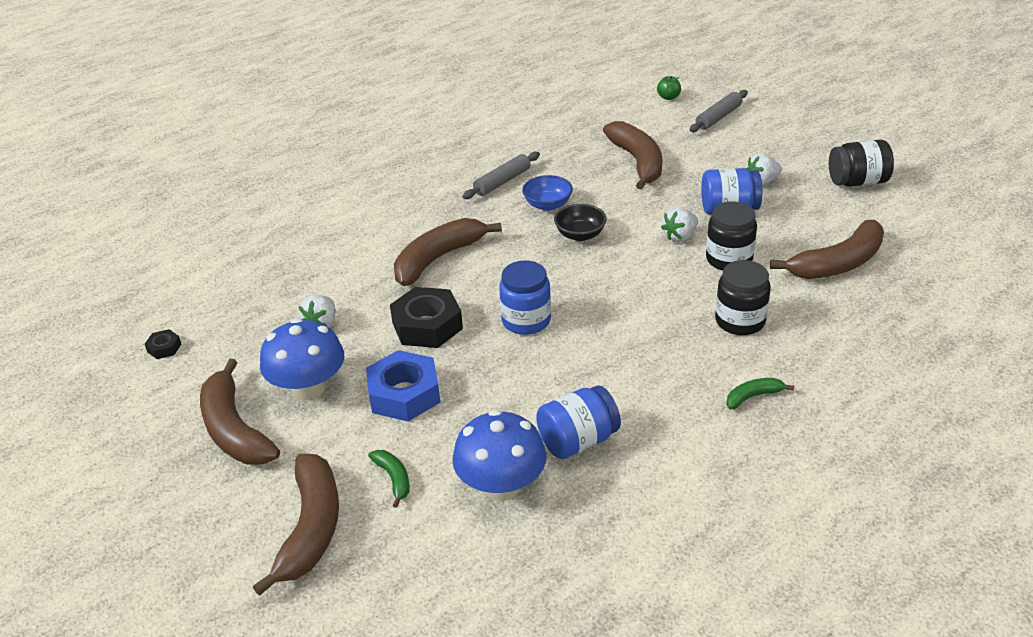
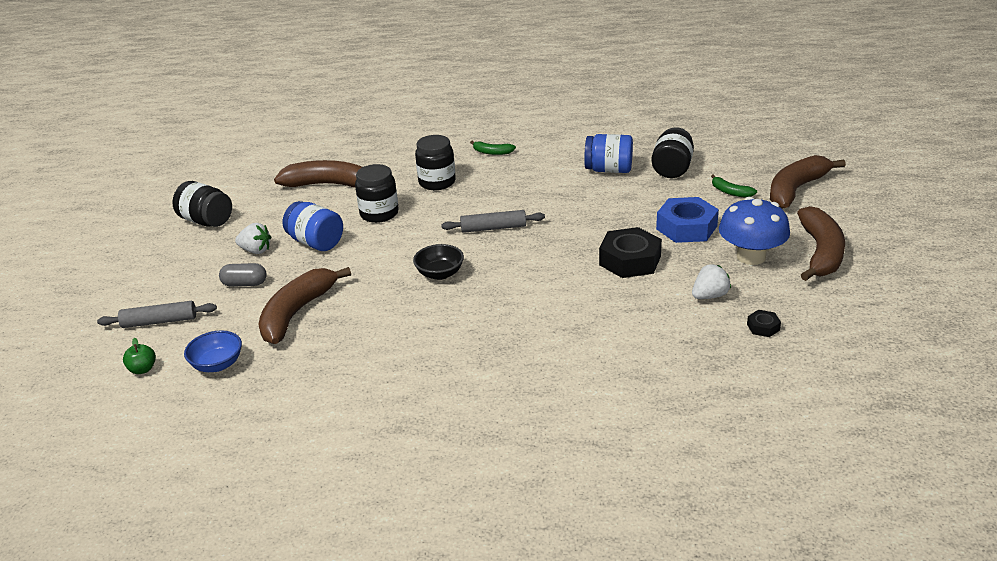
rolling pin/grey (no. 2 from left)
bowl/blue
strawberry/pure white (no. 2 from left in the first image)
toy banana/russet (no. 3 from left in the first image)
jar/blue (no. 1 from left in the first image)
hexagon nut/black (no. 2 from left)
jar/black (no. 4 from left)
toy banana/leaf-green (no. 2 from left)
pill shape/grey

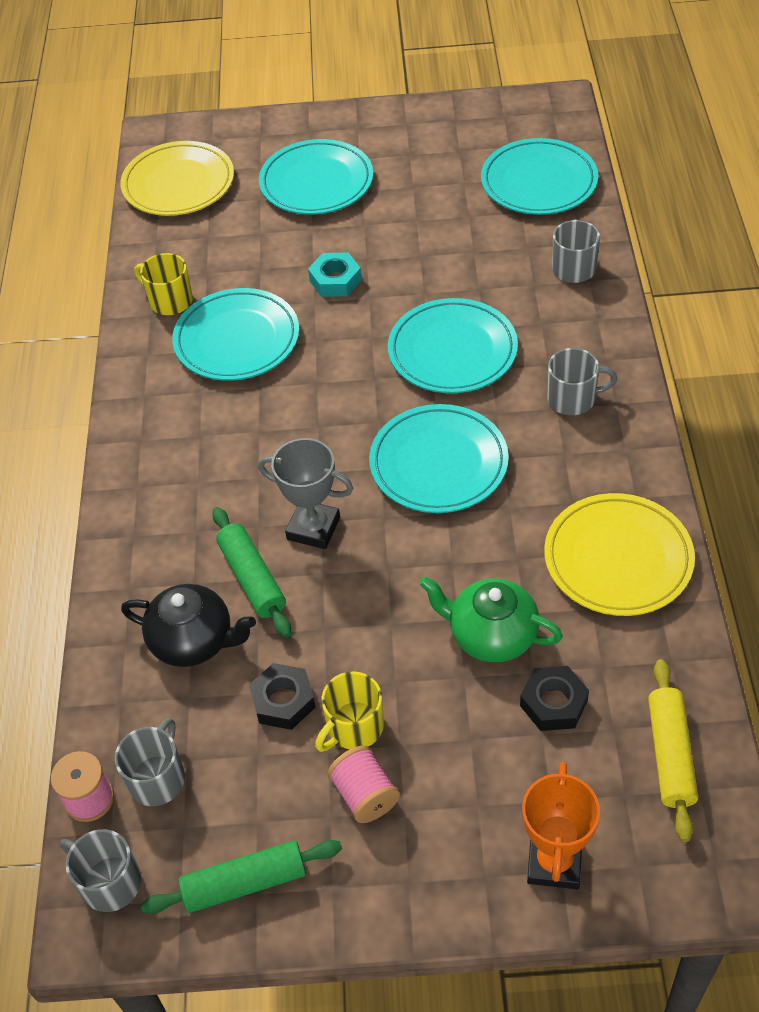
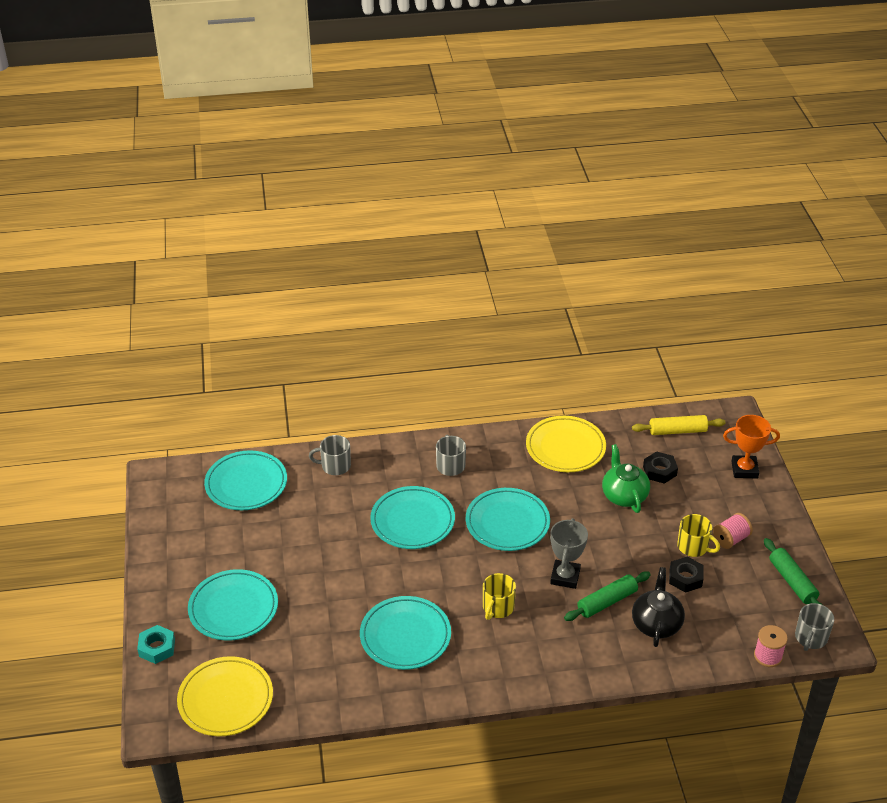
hexagon nut/turquoise
mug/yellow (no. 1 from left)
teapot/leaf-green
mug/grey (no. 2 from left in the first image)

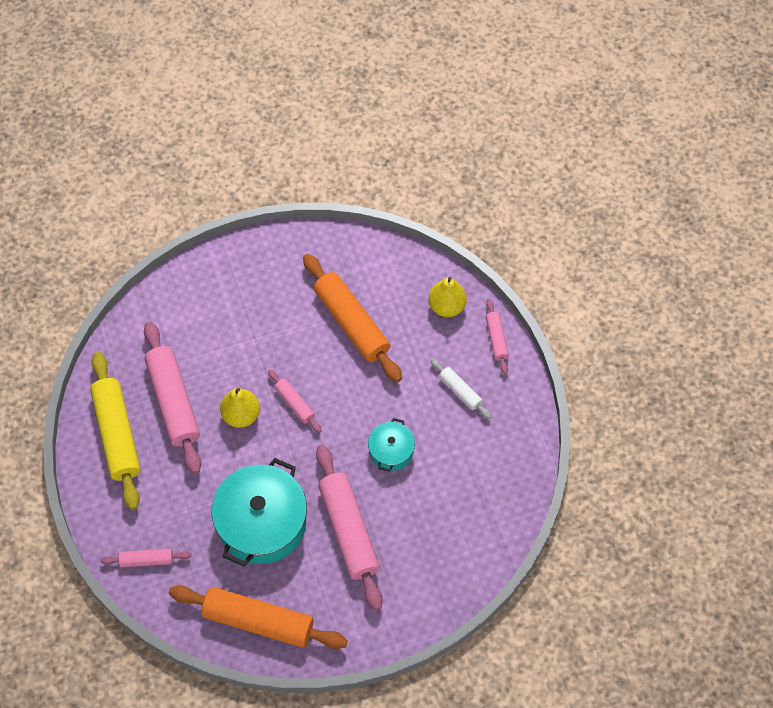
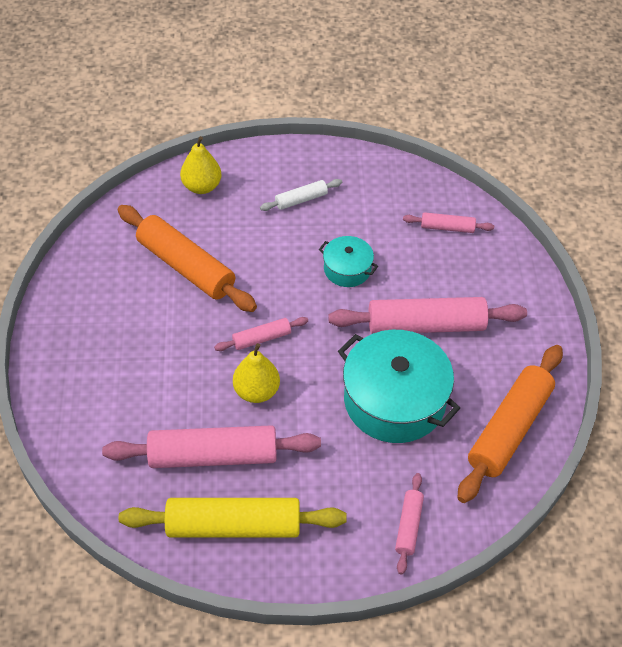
rolling pin/orange (no. 1 from left)
rolling pin/pink (no. 5 from left)

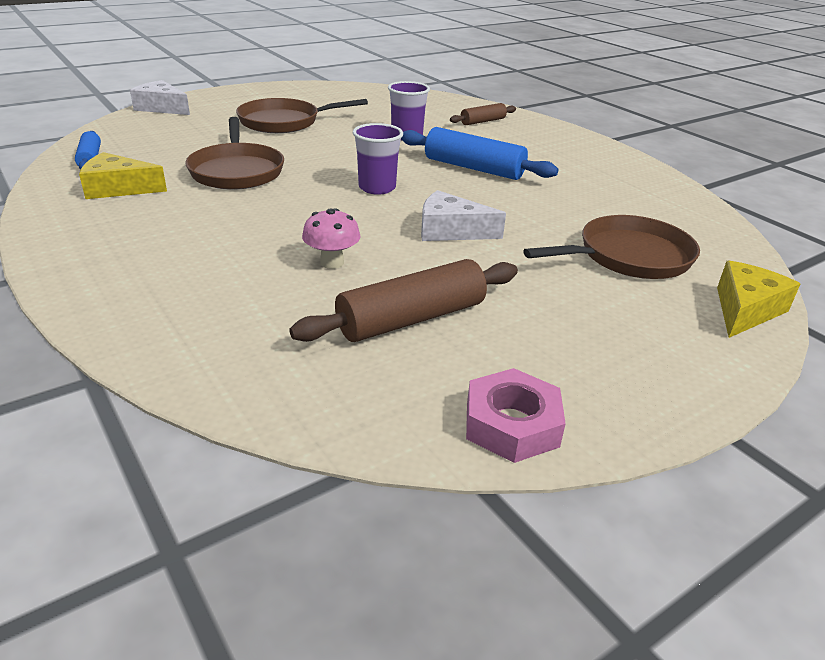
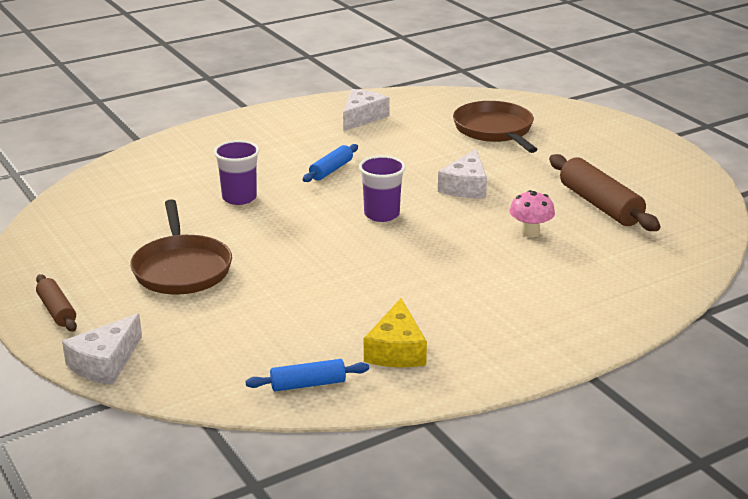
rolling pin/russet (no. 1 from left)
pan/russet (no. 1 from left in the first image)
rolling pin/blue (no. 2 from left)
piece of cheese/yellow (no. 2 from left in the first image)
hexagon nut/pink
piece of cheese/pure white (no. 2 from left)

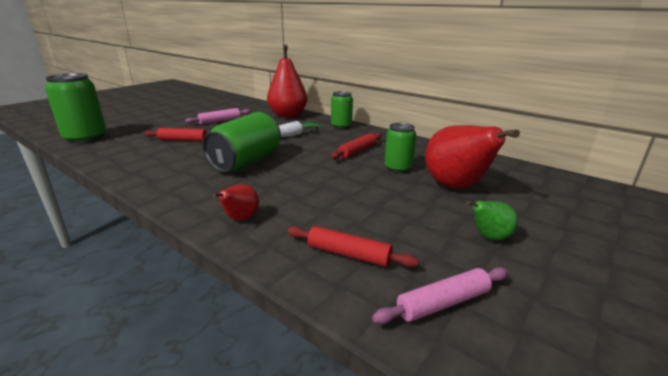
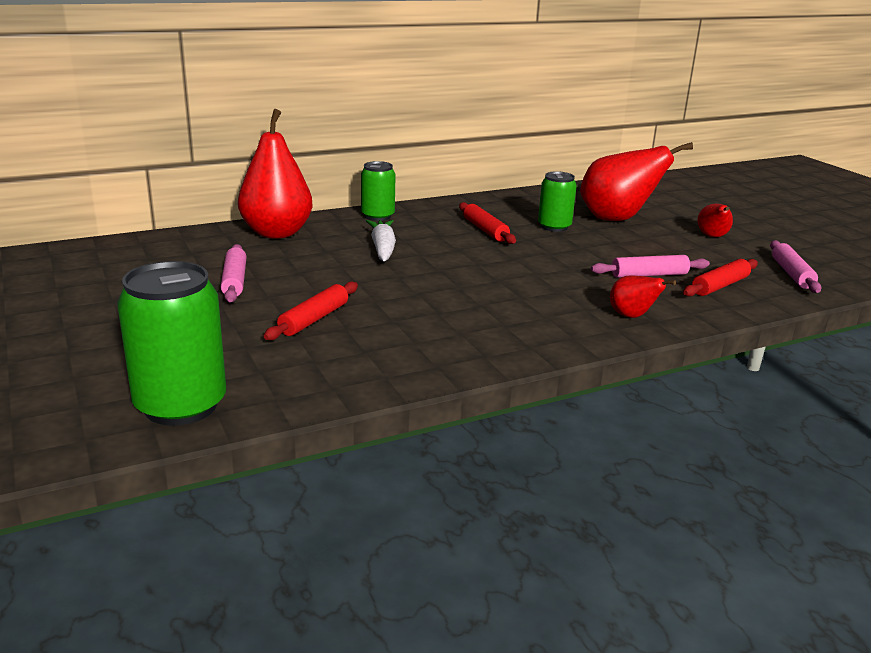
soda can/leaf-green (no. 2 from left in the first image)
toy pear/crimson (no. 4 from left)
rolling pin/pink (no. 2 from left)

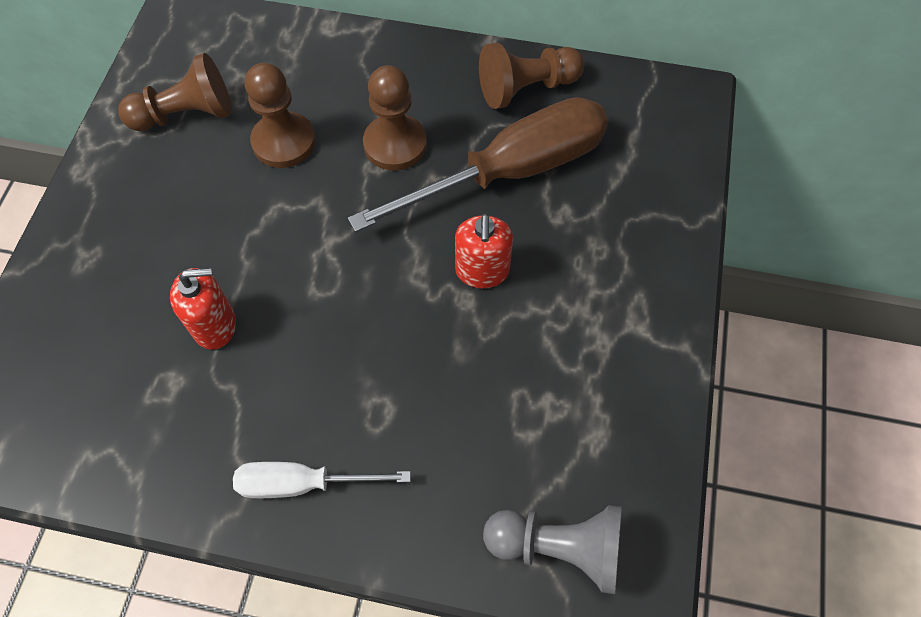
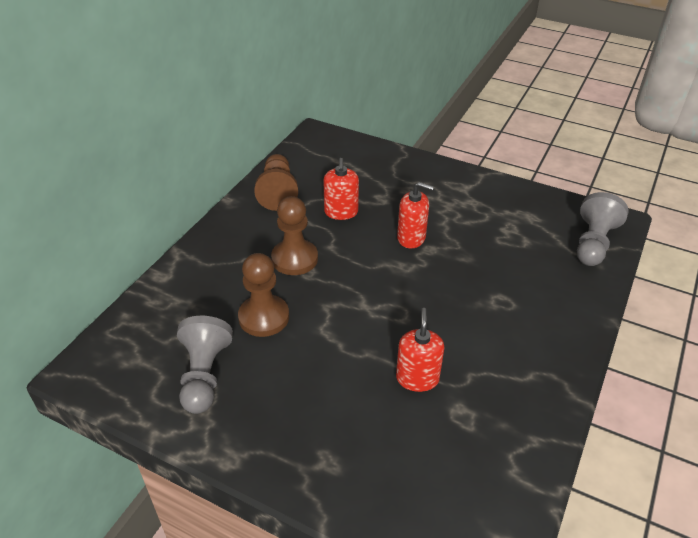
pawn/grey (no. 1 from left)
soap dispenser/crimson (no. 1 from left)
flat screwdriver/pure white

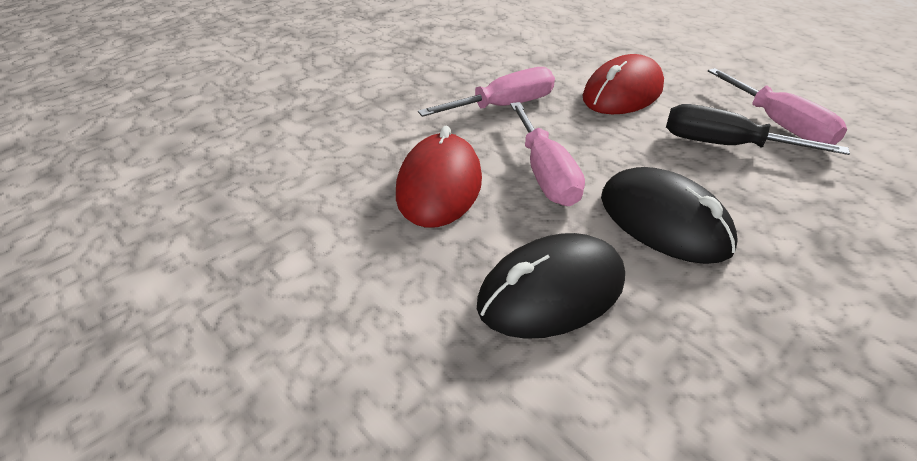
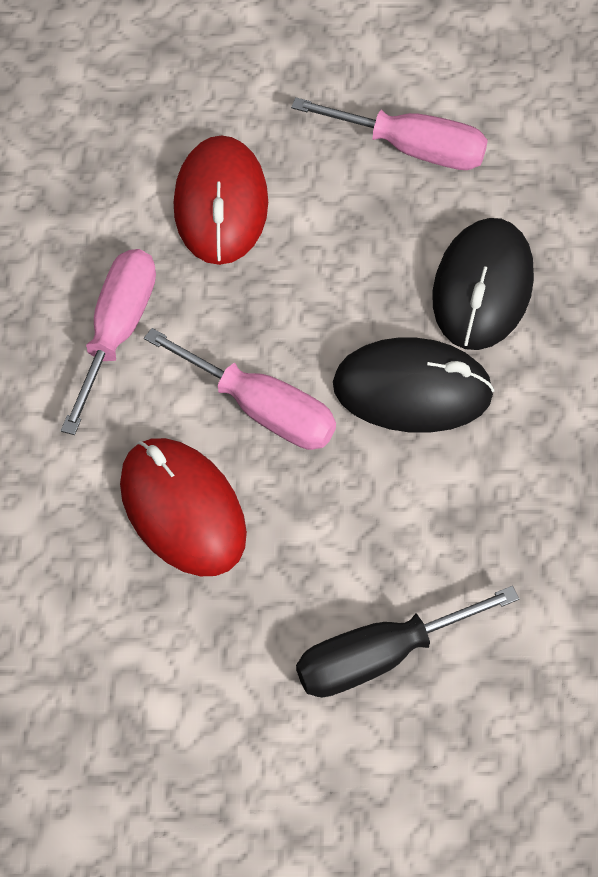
flat screwdriver/black
mouse/black (no. 2 from left)

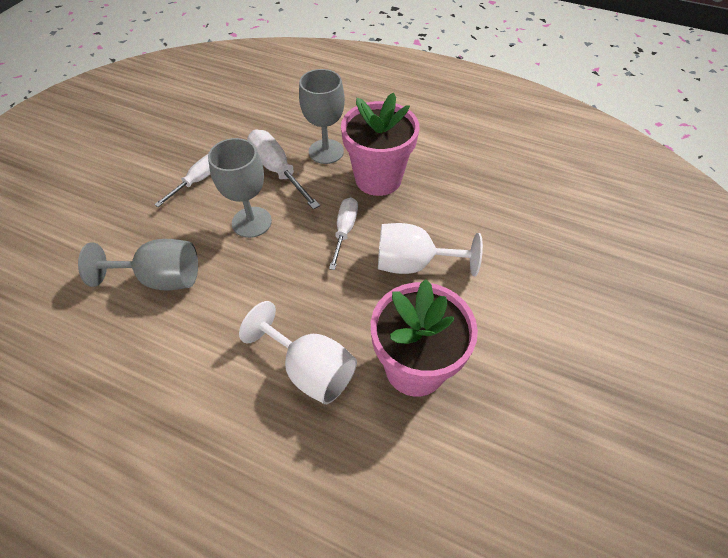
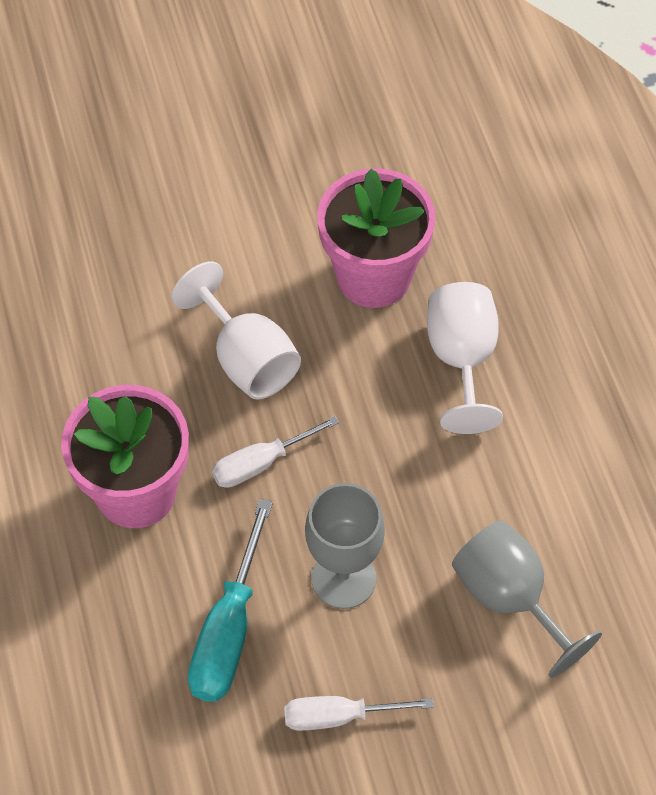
chalice/grey (no. 3 from left in the first image)
flat screwdriver/turquoise

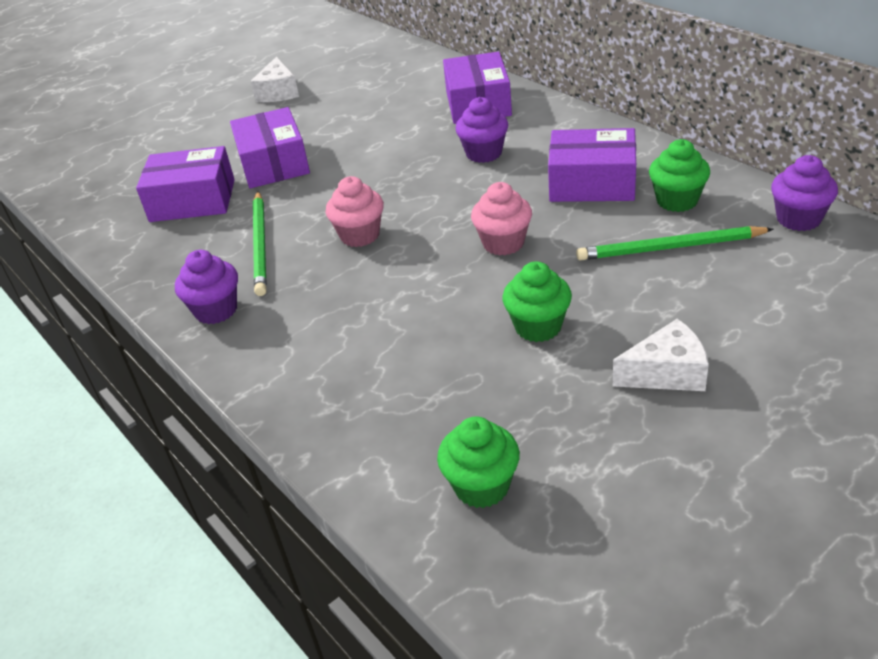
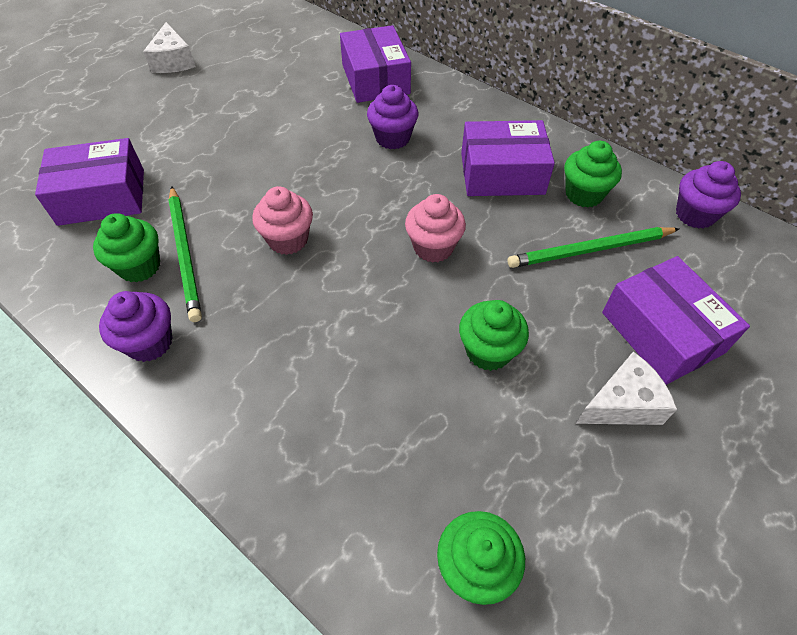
package/violet (no. 4 from left)
muffin/leaf-green (no. 1 from left)

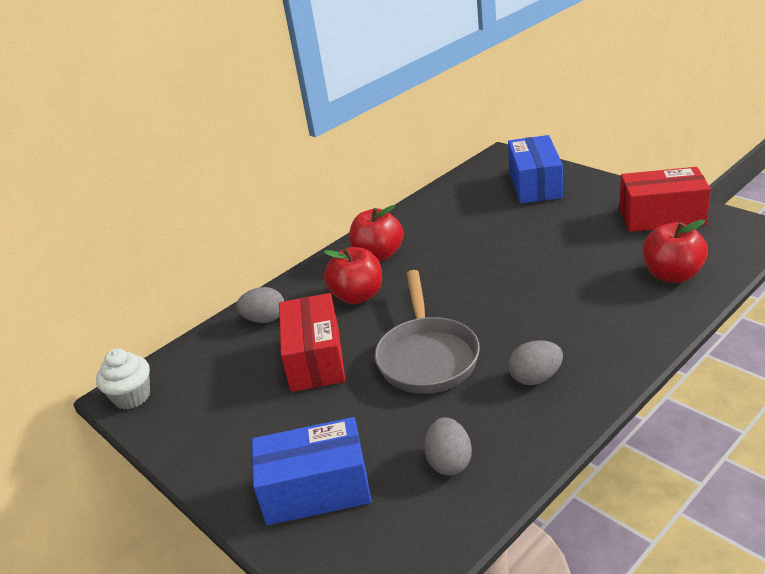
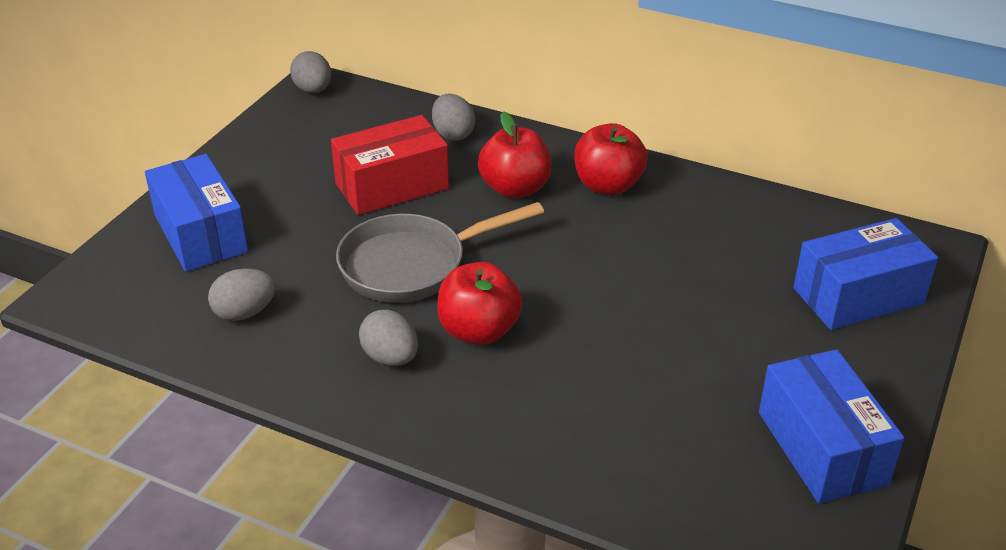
package/blue (no. 2 from left)
apple fruit/crimson (no. 1 from left)
egg/grey (no. 2 from left)

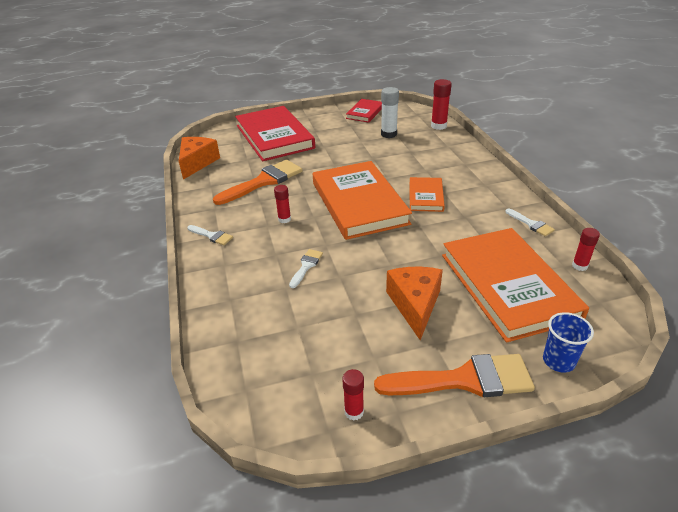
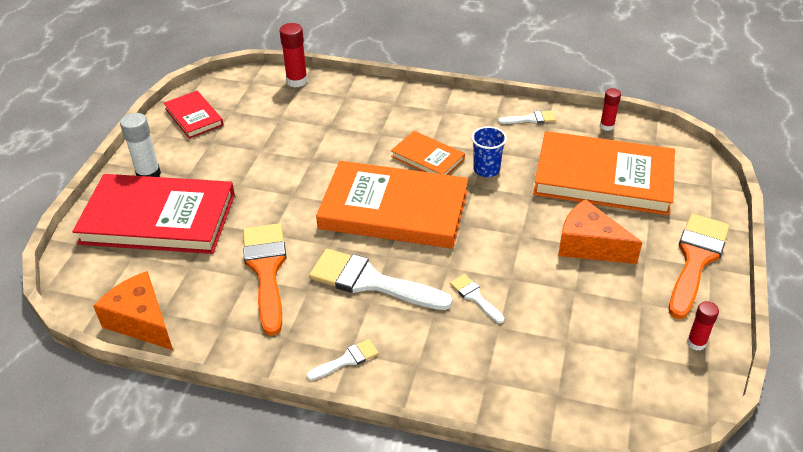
glue/pure white
paint brush/pure white (no. 2 from left)
beaker/blue

